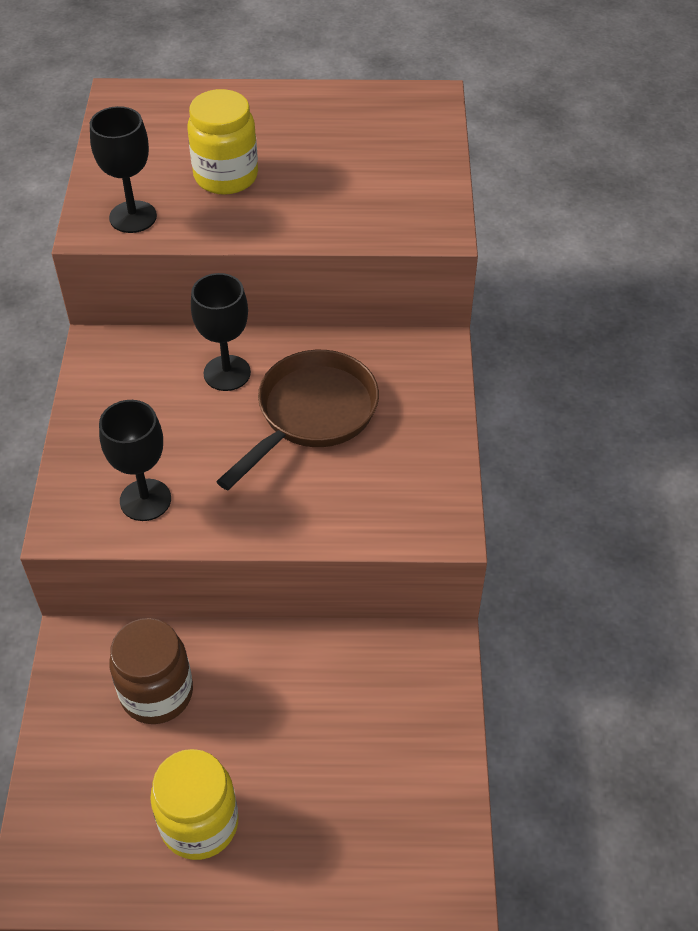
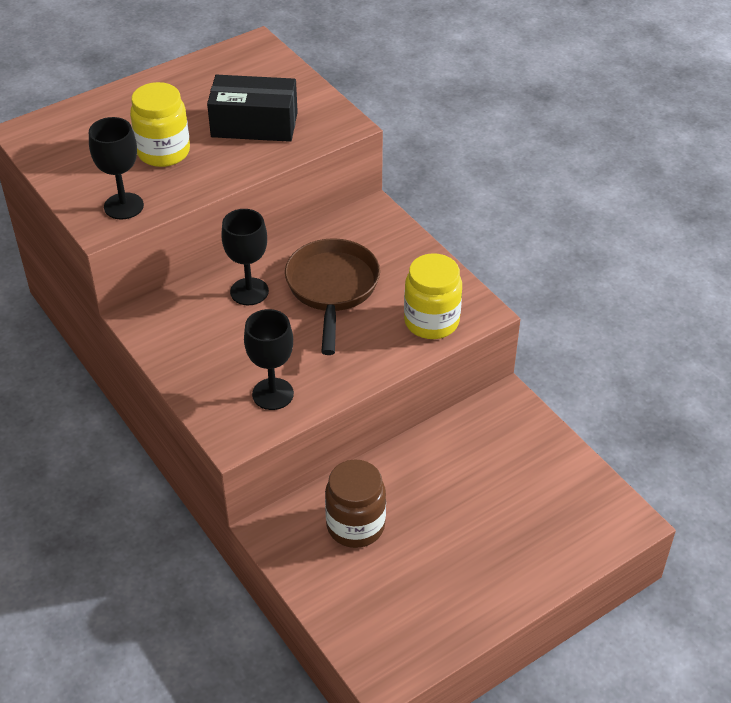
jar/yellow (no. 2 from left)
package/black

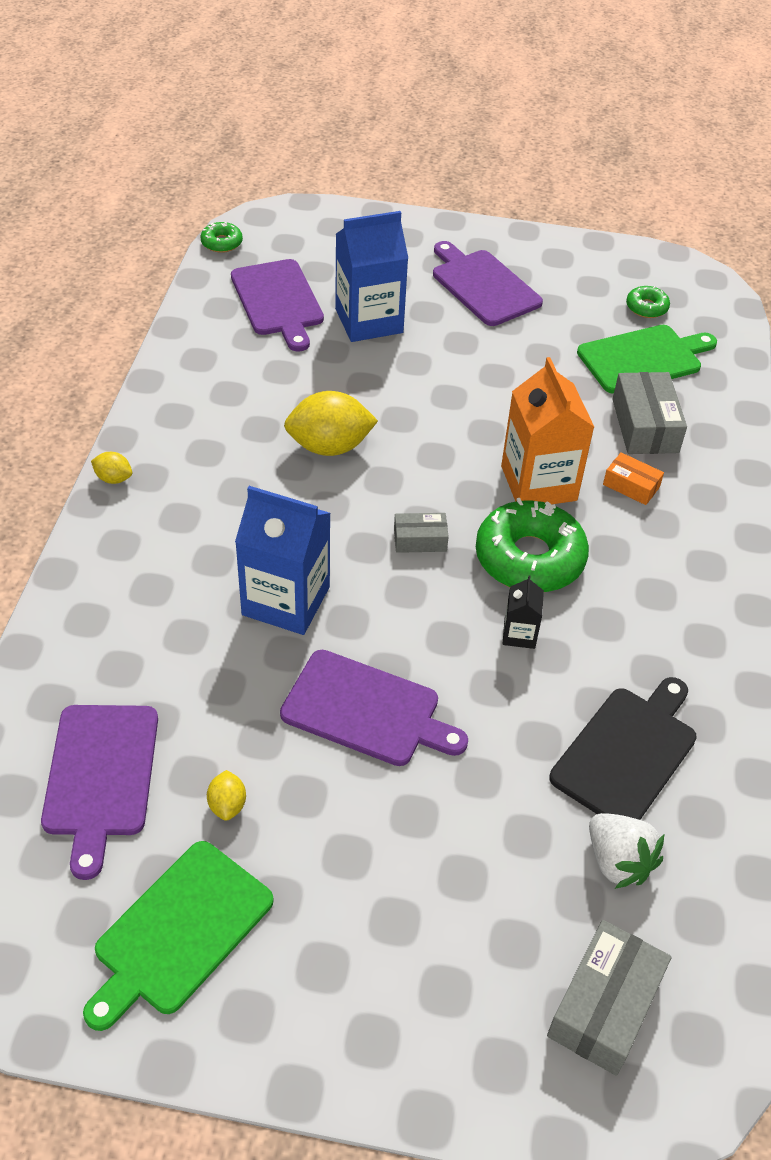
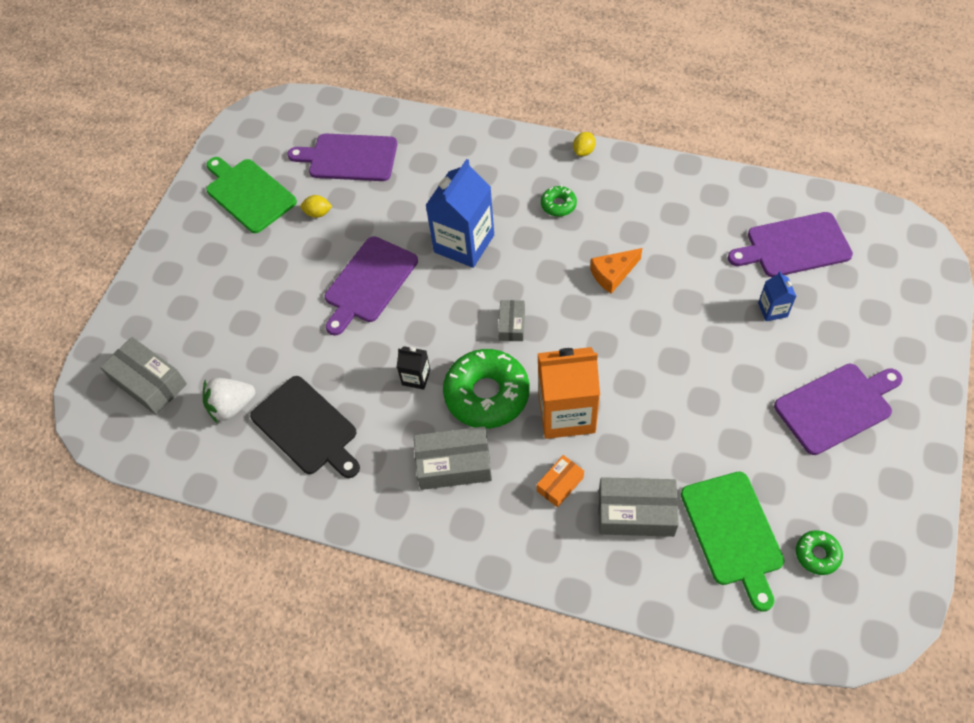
juice carton/blue (no. 2 from left)
glazed donut/leaf-green (no. 2 from left)
piece of cheese/orange
package/grey (no. 2 from left)

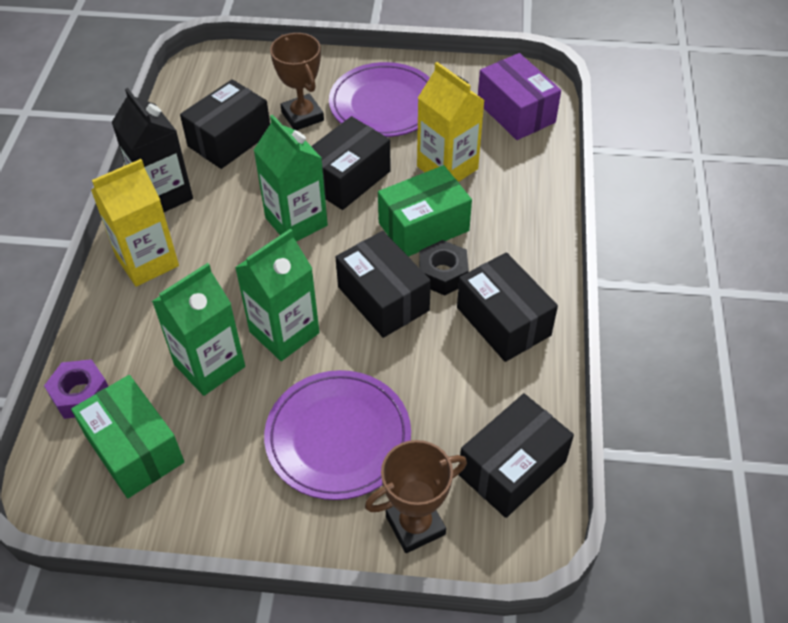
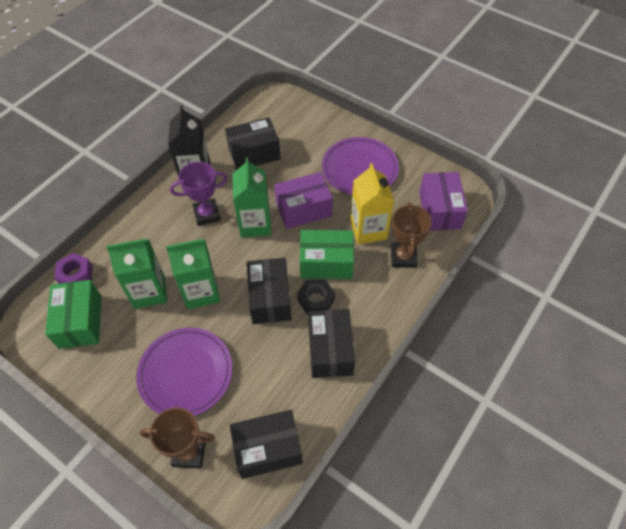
award cup/russet (no. 2 from left)
package/violet (no. 1 from left)
juice carton/yellow (no. 1 from left in the first image)
award cup/violet

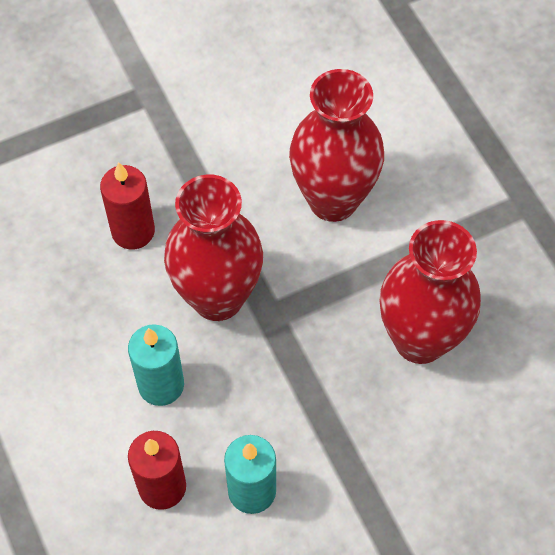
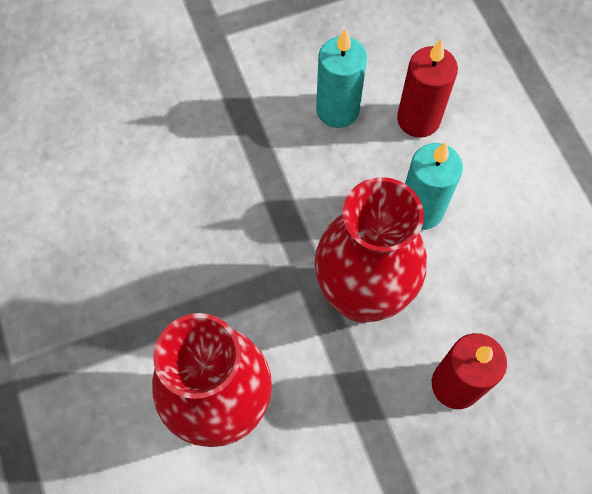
vase/crimson (no. 3 from left in the first image)

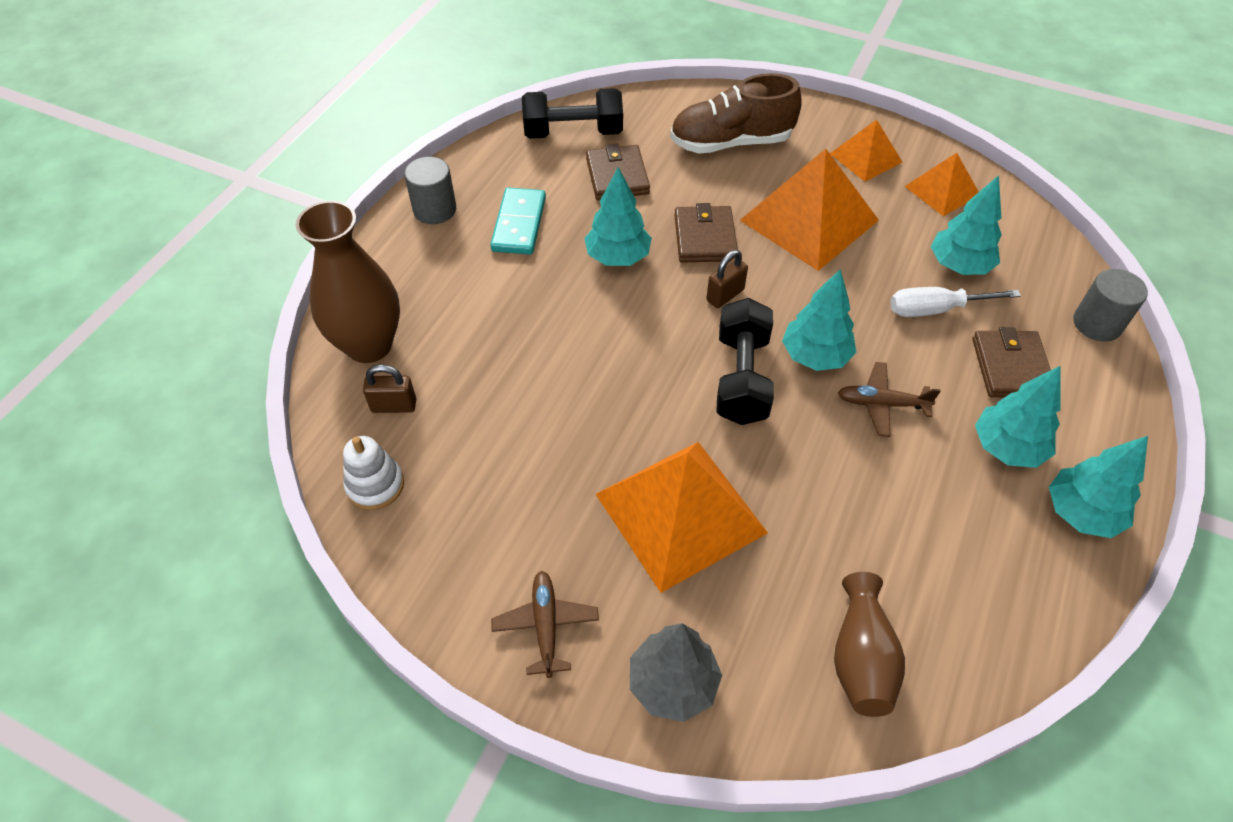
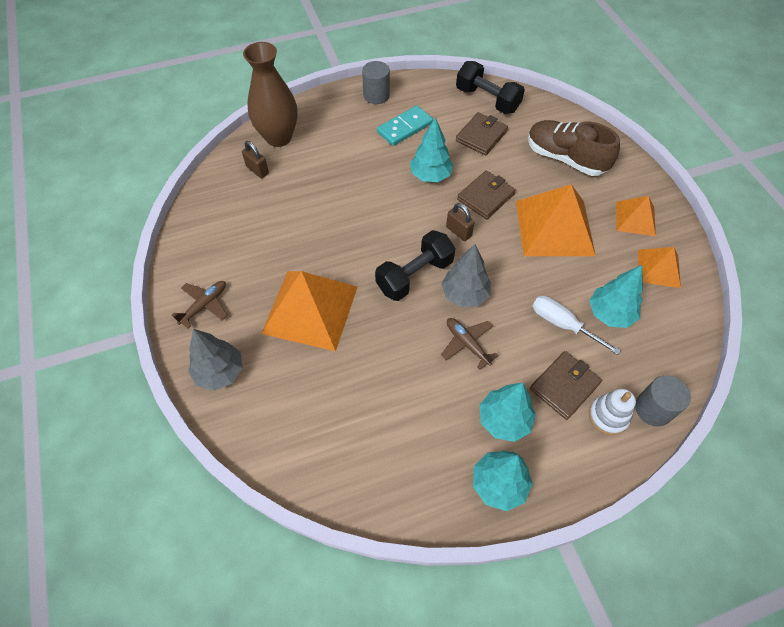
lock/russet (no. 2 from left)
fir tree/grey (no. 2 from left)
stacking rings/pure white
vase/russet (no. 2 from left in the first image)

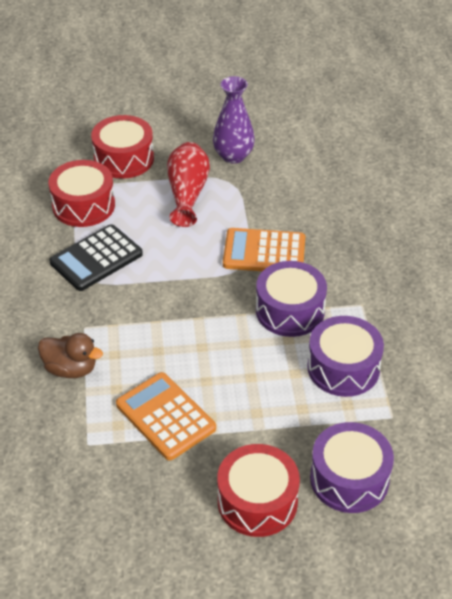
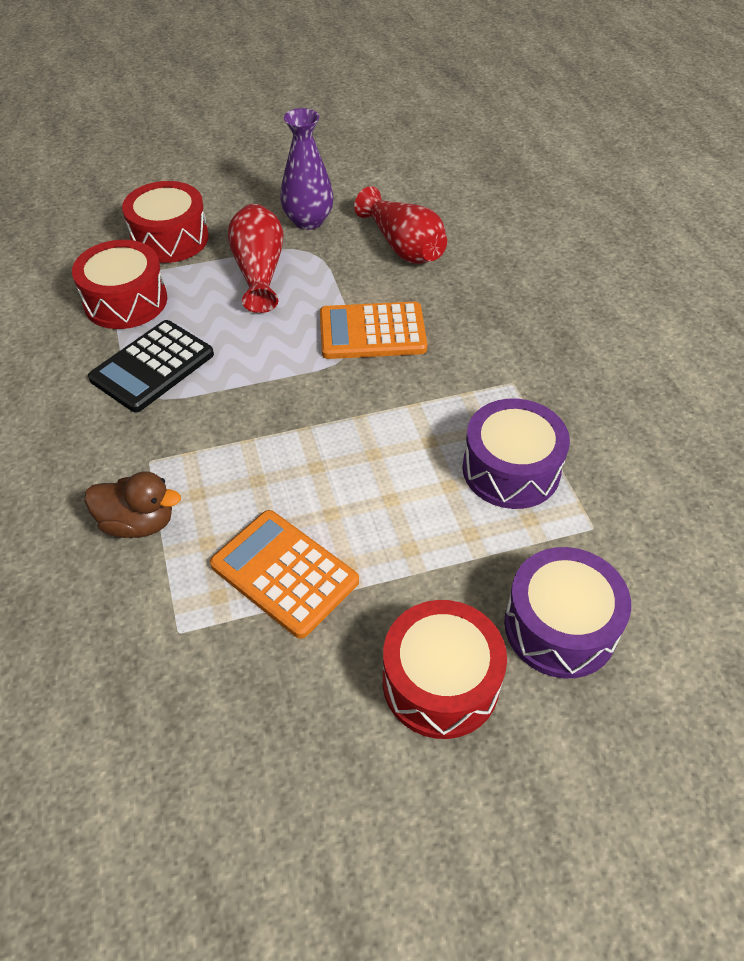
toy drum/violet (no. 1 from left in the first image)
vase/crimson (no. 2 from left)

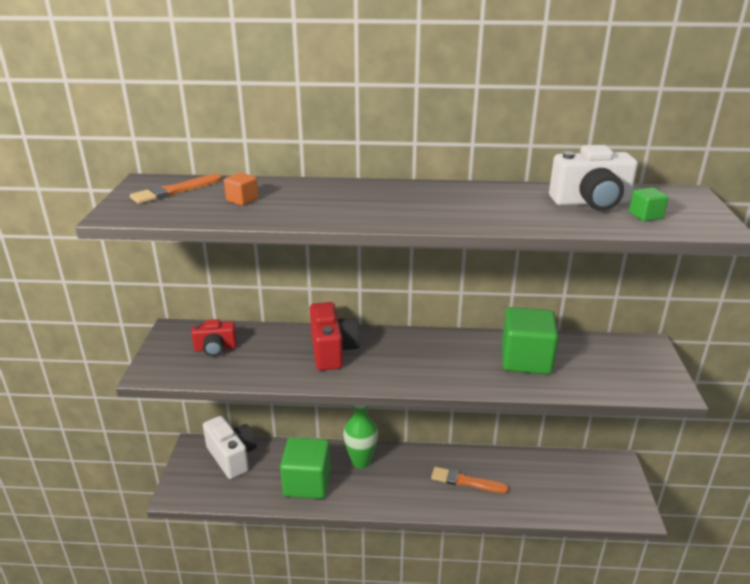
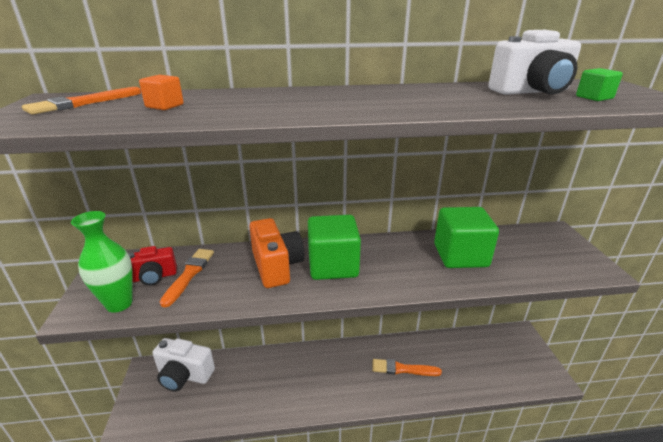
photo camera/orange
vase/leaf-green
photo camera/pure white (no. 1 from left)
cube/leaf-green (no. 1 from left)
paint brush/orange (no. 2 from left)

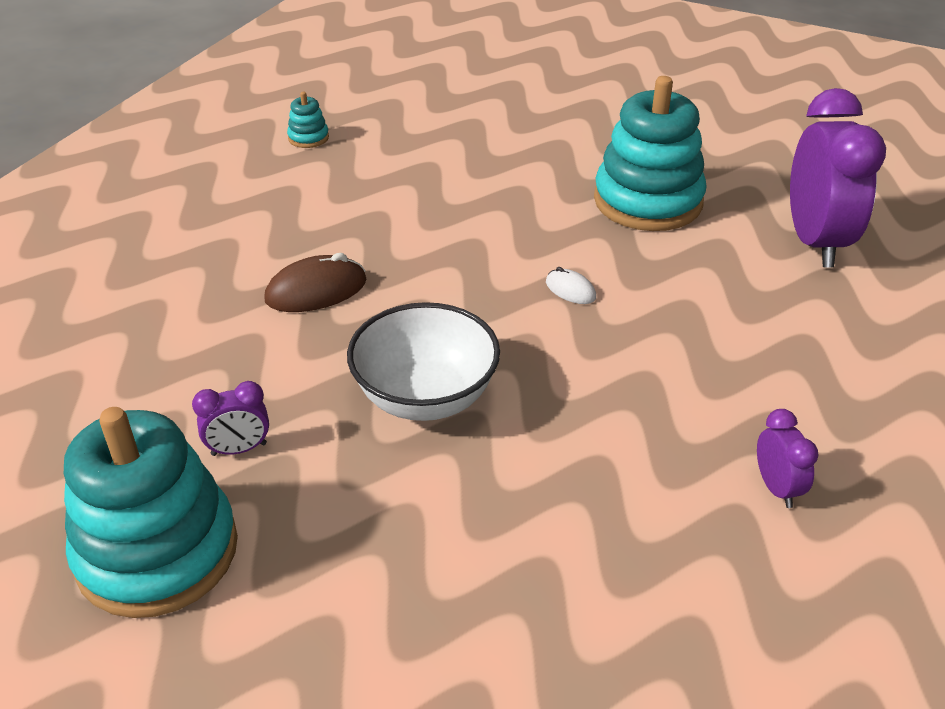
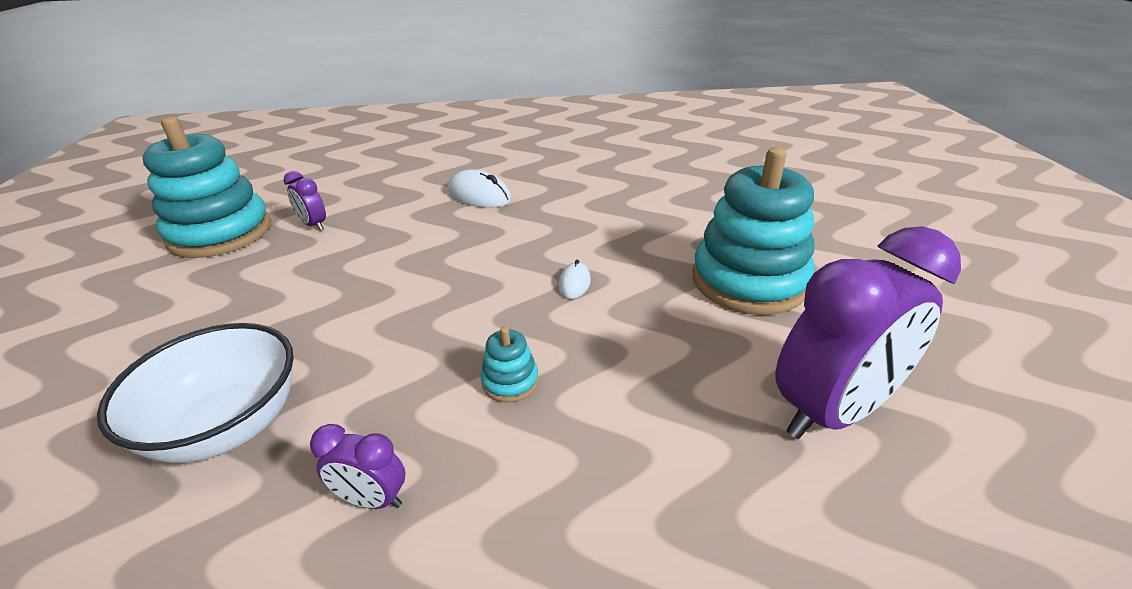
stacking rings/turquoise (no. 2 from left)
mouse/pure white (no. 1 from left)
bowl/pure white
alarm clock/violet (no. 2 from left)

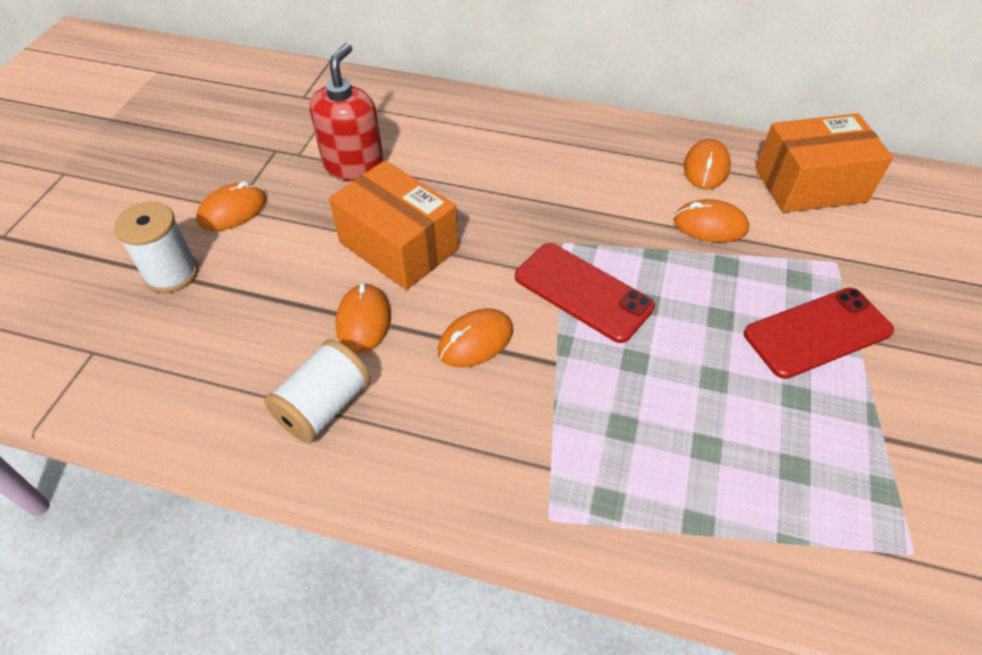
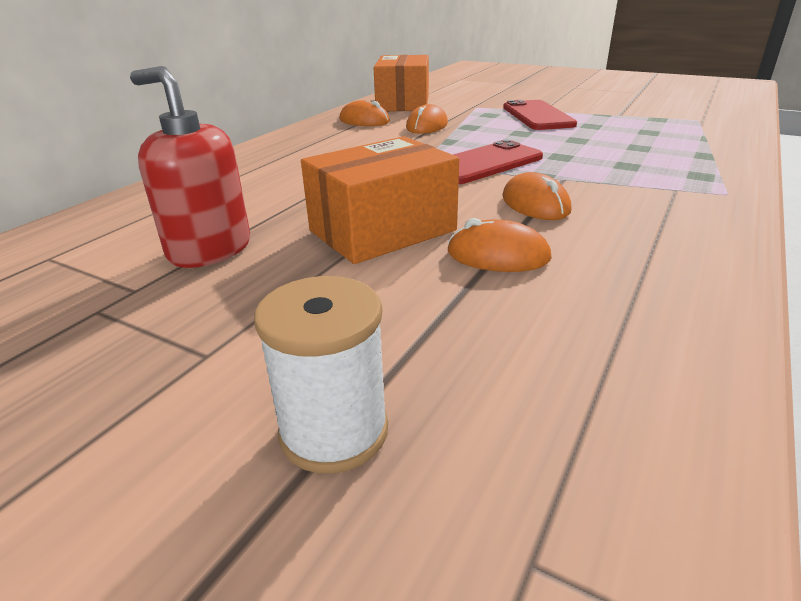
mouse/orange (no. 1 from left in the first image)
reel of thread/pure white (no. 2 from left in the first image)

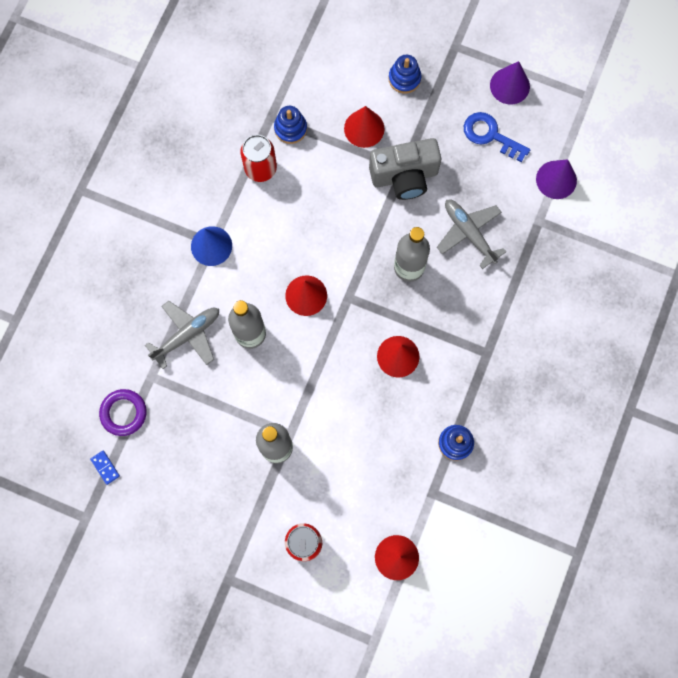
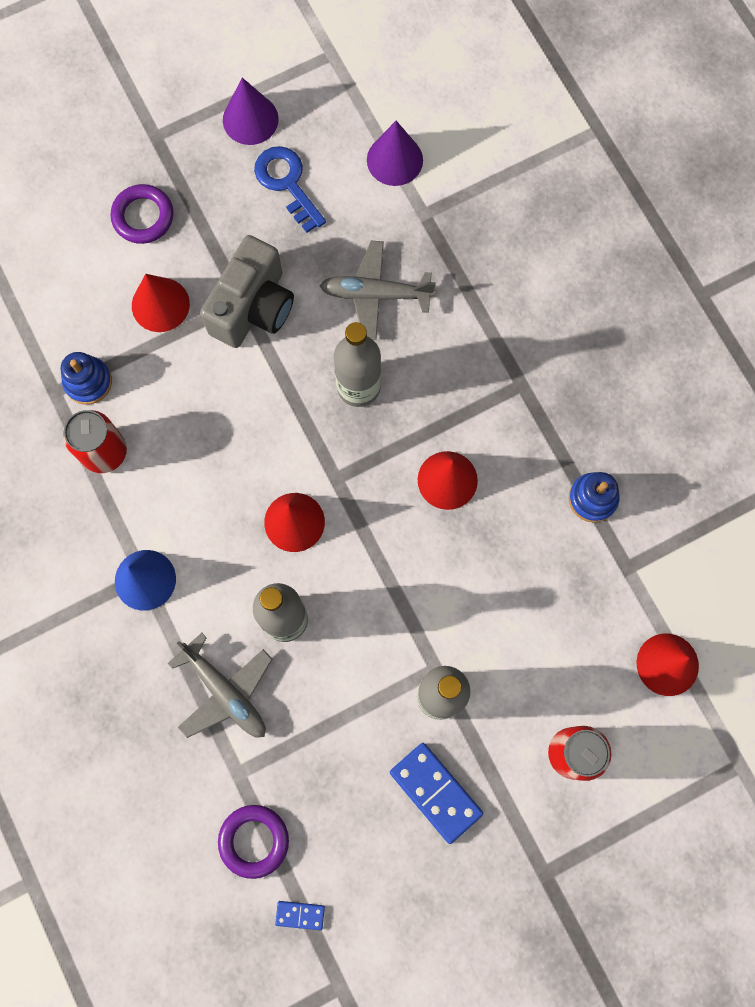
hoop/violet (no. 1 from left)
key/blue
aeroplane/grey (no. 1 from left)
domino/blue (no. 2 from left)

